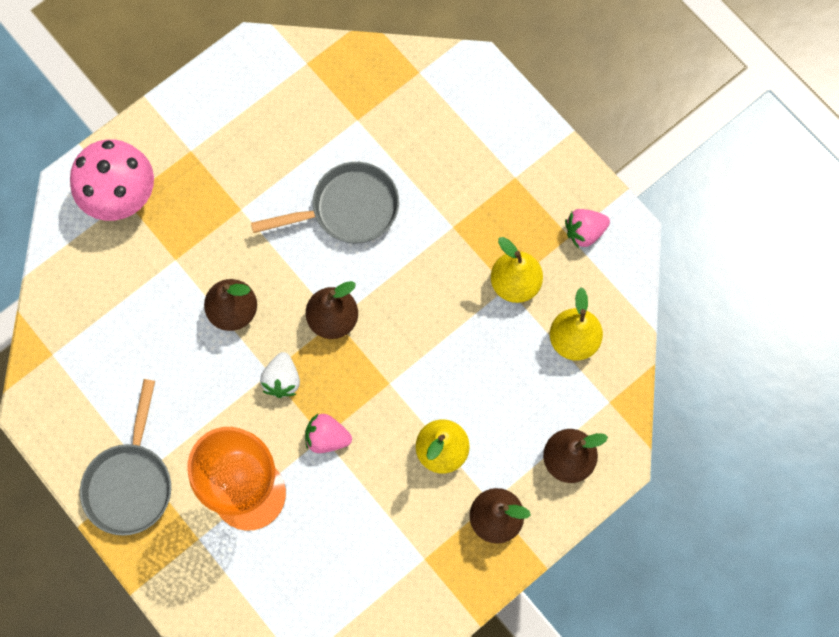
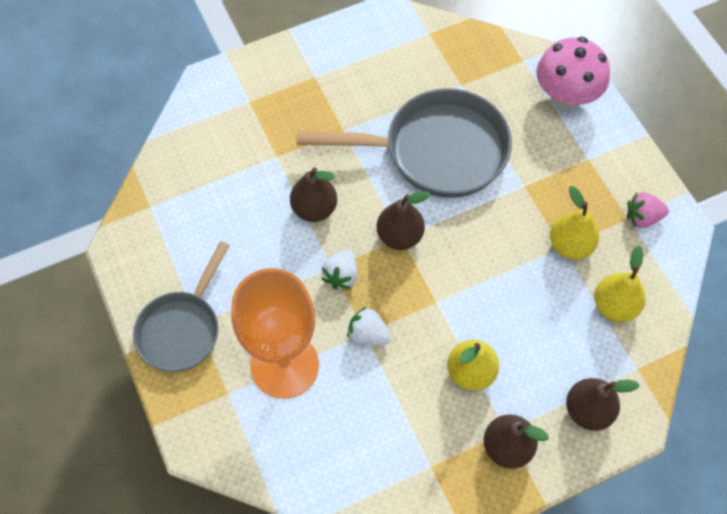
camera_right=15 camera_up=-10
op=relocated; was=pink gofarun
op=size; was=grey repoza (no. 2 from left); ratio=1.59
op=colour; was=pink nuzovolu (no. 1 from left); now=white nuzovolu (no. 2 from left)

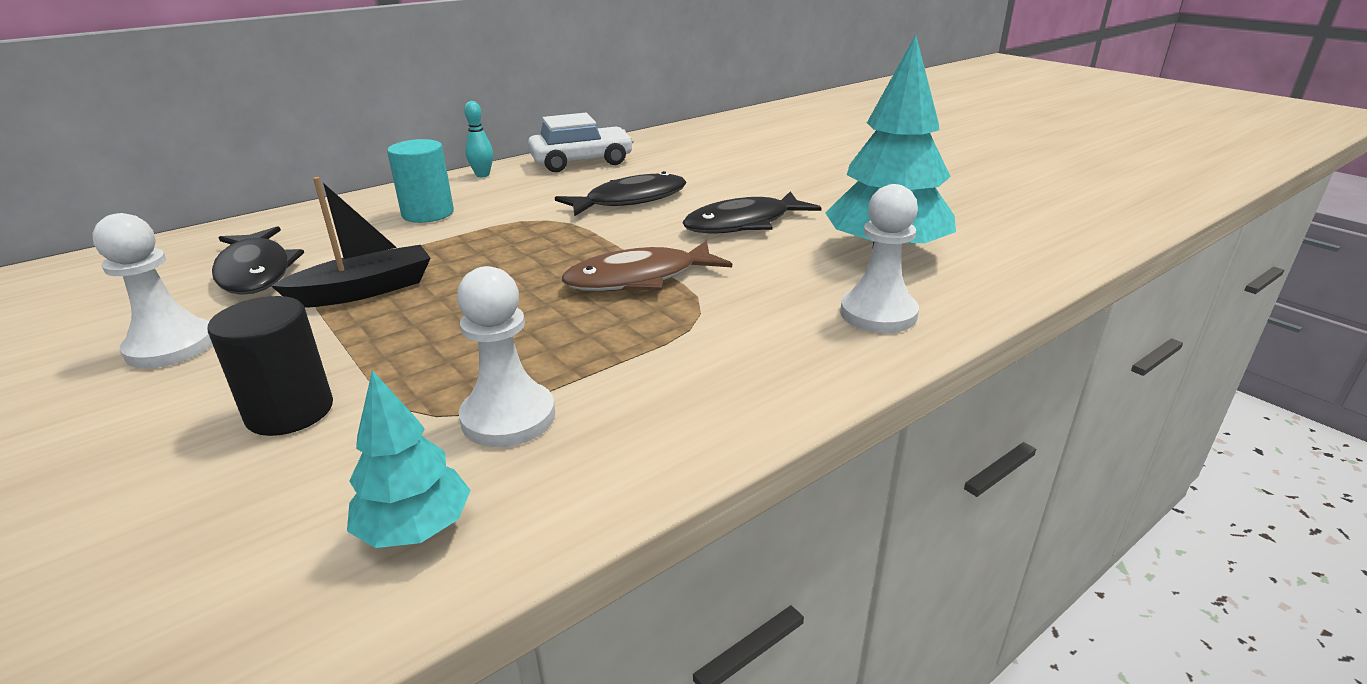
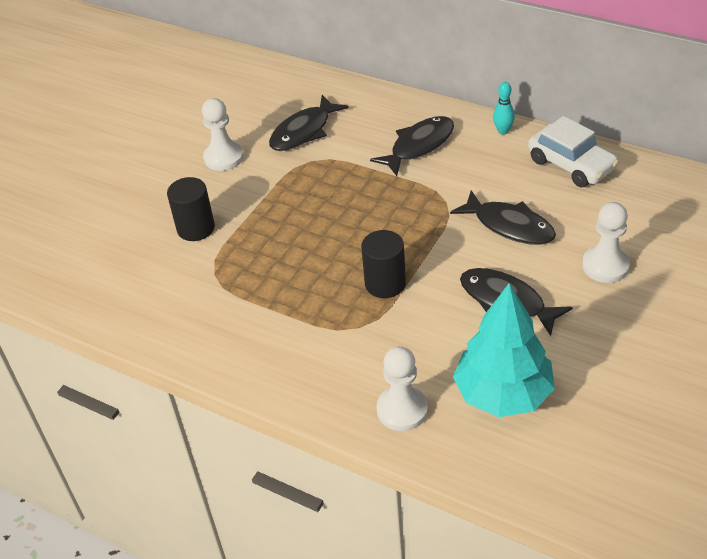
camera_right=70 camera_up=15
op=exchanged; was=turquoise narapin; now=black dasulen (no. 2 from left)
op=missing; was=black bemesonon
op=exchanged; was=brown dasulen; now=black narapin (no. 2 from left)
op=relocated; was=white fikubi (no. 2 from left in the first image); now=white fikubi (no. 3 from left)
op=missing; was=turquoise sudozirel (no. 1 from left)

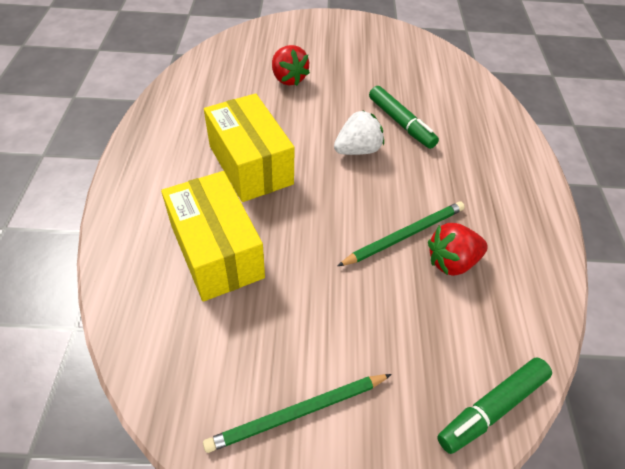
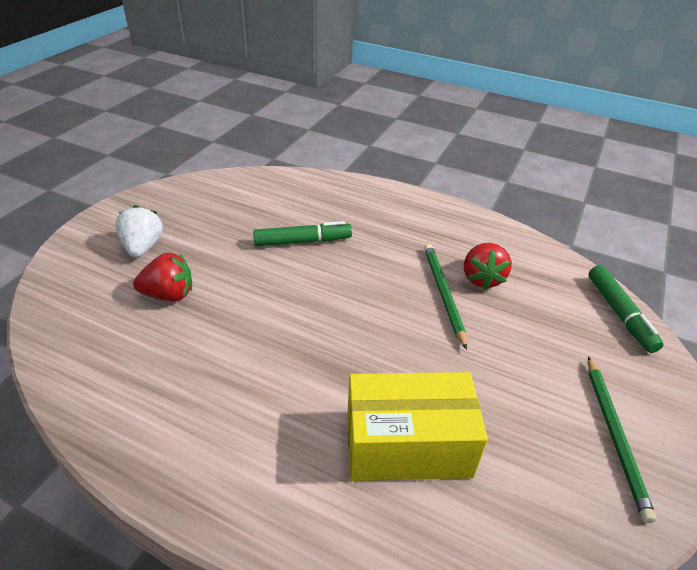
camera_right=-65 camera_up=-10
op=missing; was=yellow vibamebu (no. 2 from left)
op=relocated; was=white nuzovolu

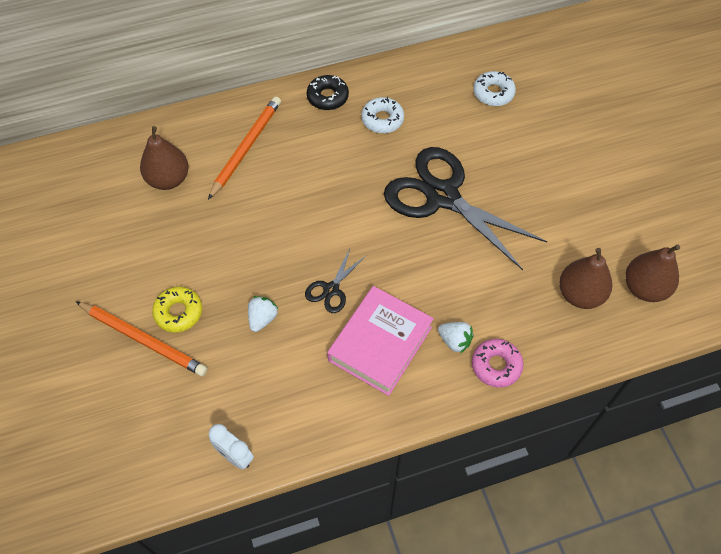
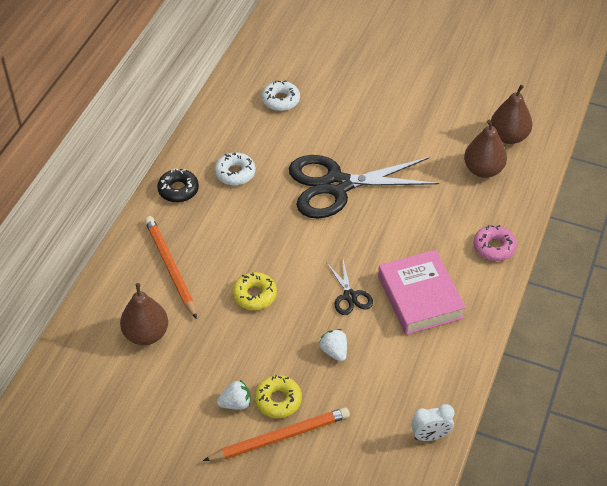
camera_right=-50 camera_up=-10
op=relocated; was=white nuzovolu (no. 2 from left in the first image); now=white nuzovolu (no. 1 from left)
op=appeared; now=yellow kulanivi (no. 1 from left)

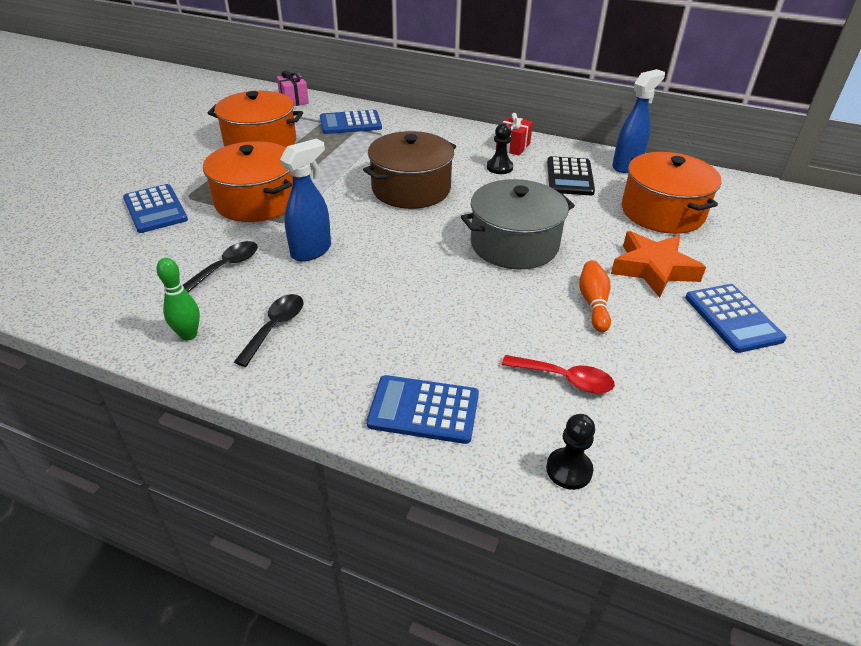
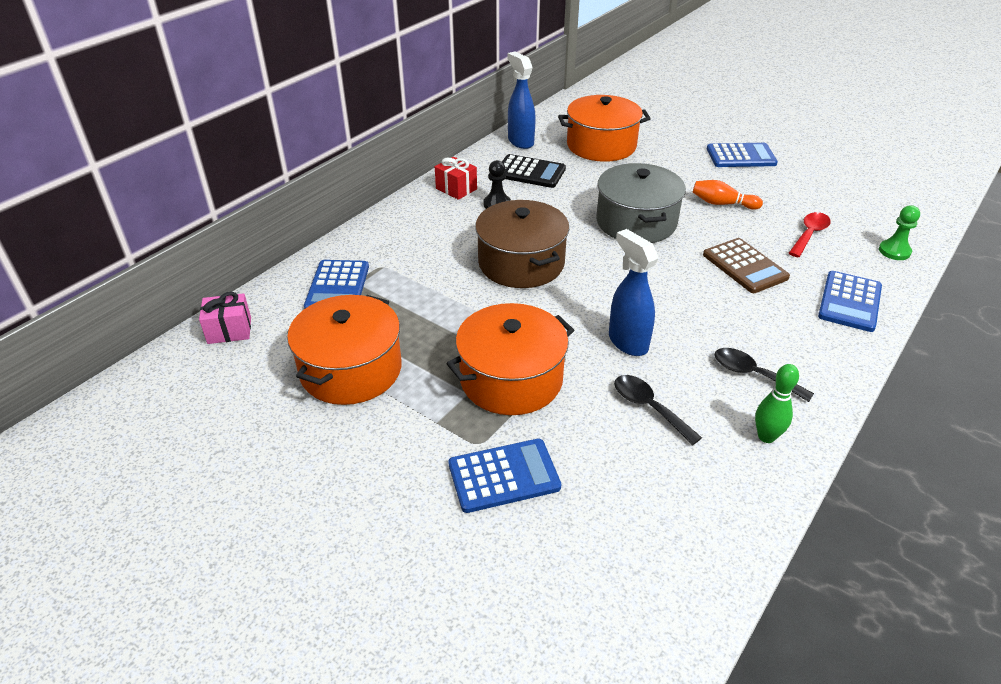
camera_right=-75 camera_up=0
op=missing; was=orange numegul
op=colour; was=black fikubi (no. 2 from left); now=green fikubi
op=appeared; now=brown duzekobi

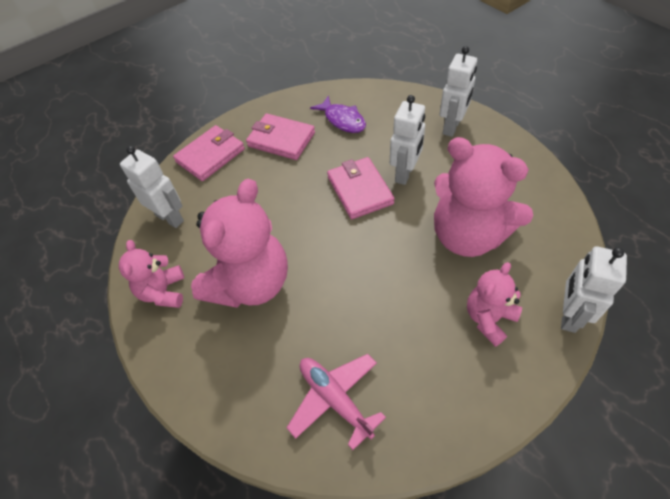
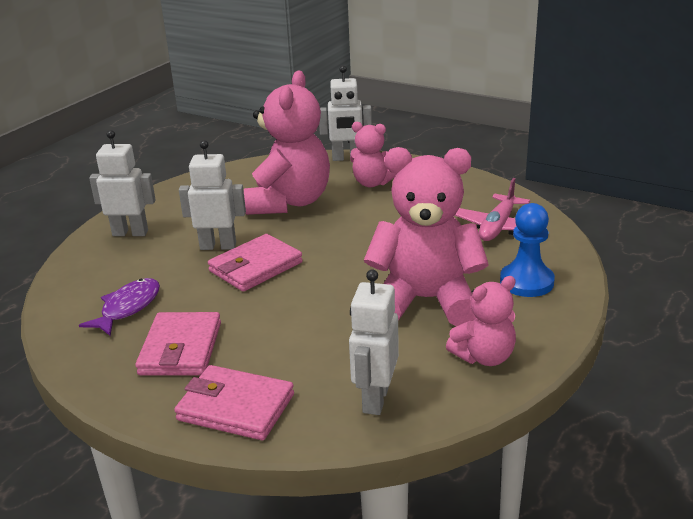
camera_right=-115 camera_up=-25
op=appeared; now=blue fikubi

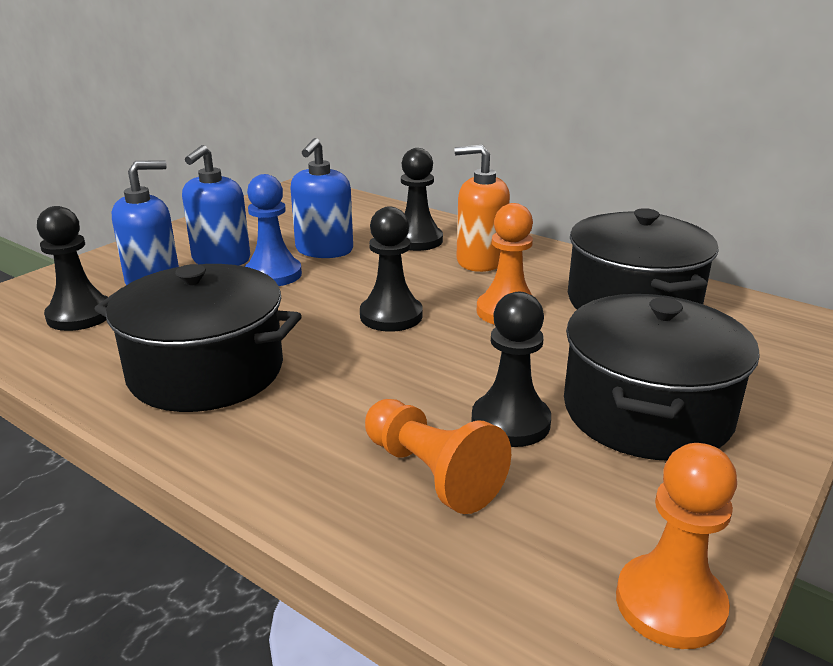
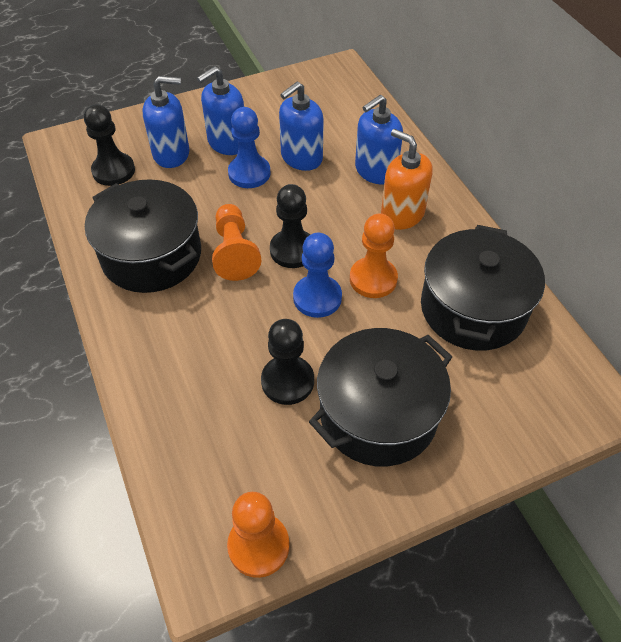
camera_right=30 camera_up=25
op=exchanged; was=black fikubi (no. 3 from left); now=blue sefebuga (no. 4 from left)
op=relocated; was=orange fikubi (no. 1 from left)
op=appeared; now=blue fikubi (no. 2 from left)

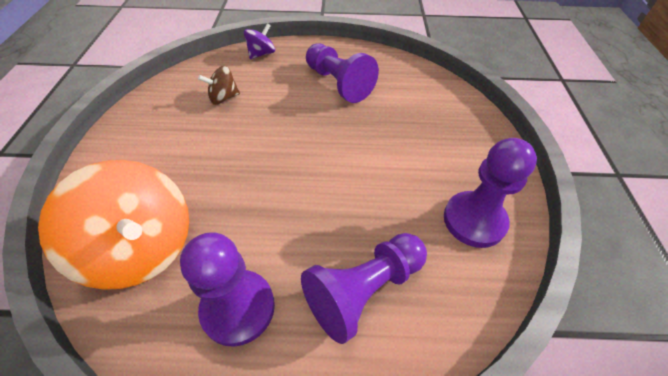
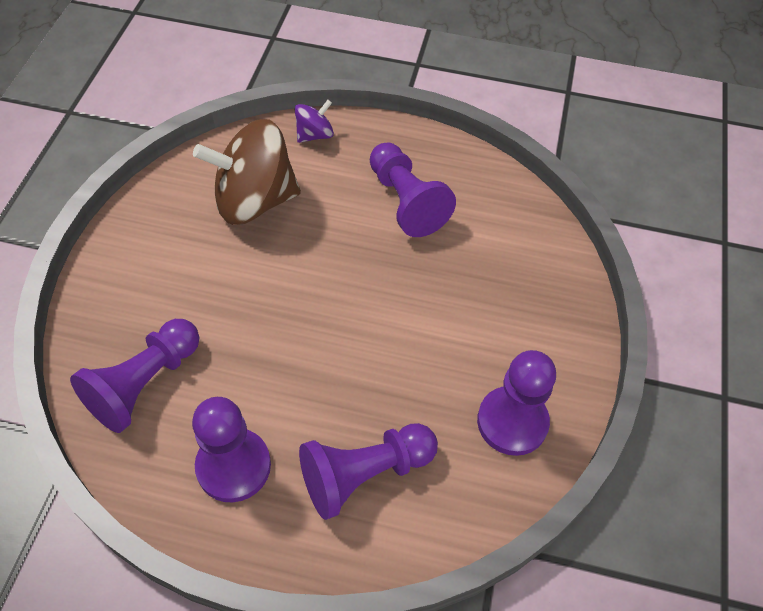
camera_right=10 camera_up=5
op=size; was=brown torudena; ratio=2.13
op=exchanged; was=orange torudena; now=purple fikubi (no. 1 from left)

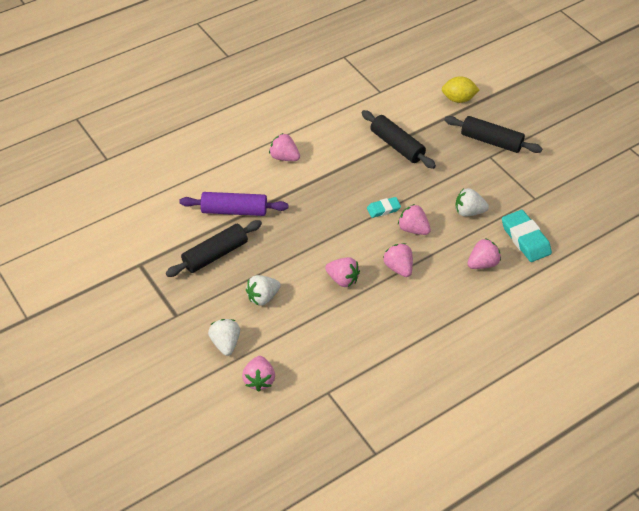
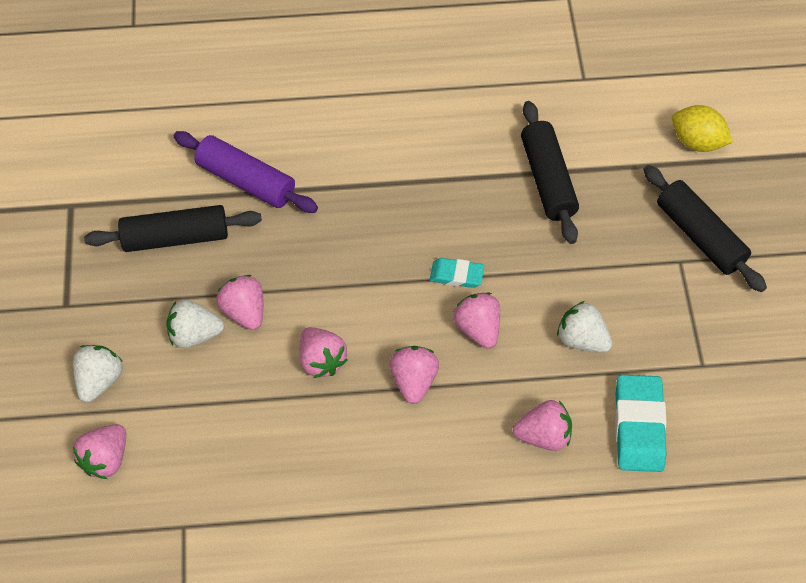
camera_right=30 camera_up=10
op=relocated; was=pink nuzovolu (no. 2 from left)

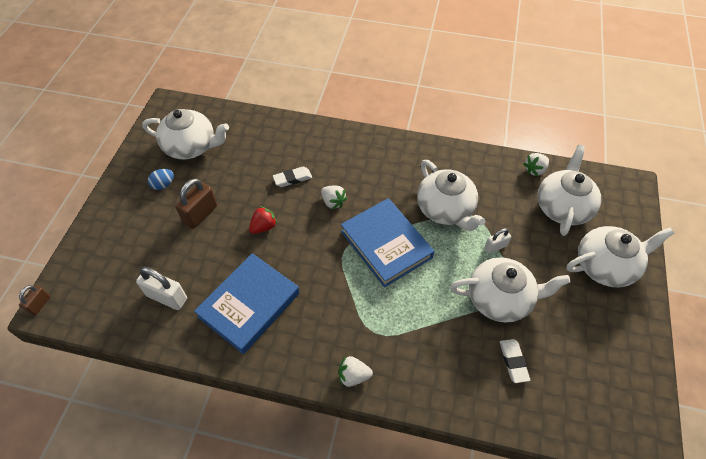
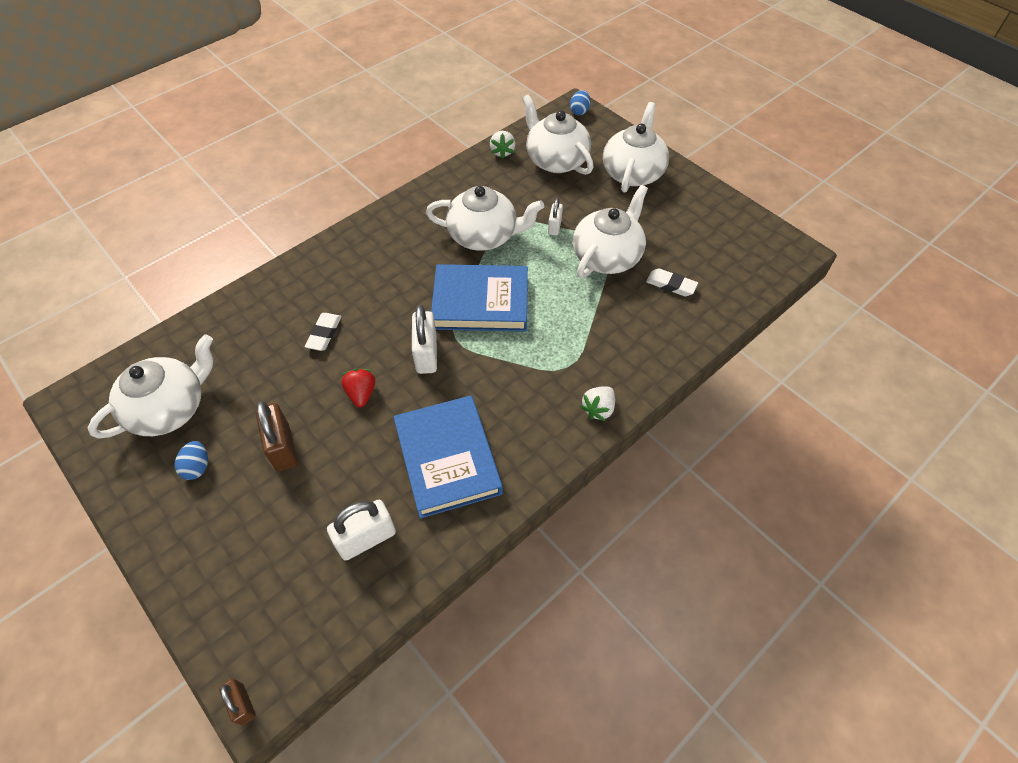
camera_right=-55 camera_up=0
op=missing; was=white nuzovolu (no. 1 from left)
op=appeared; now=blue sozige (no. 2 from left)
op=appeared; now=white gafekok (no. 2 from left)

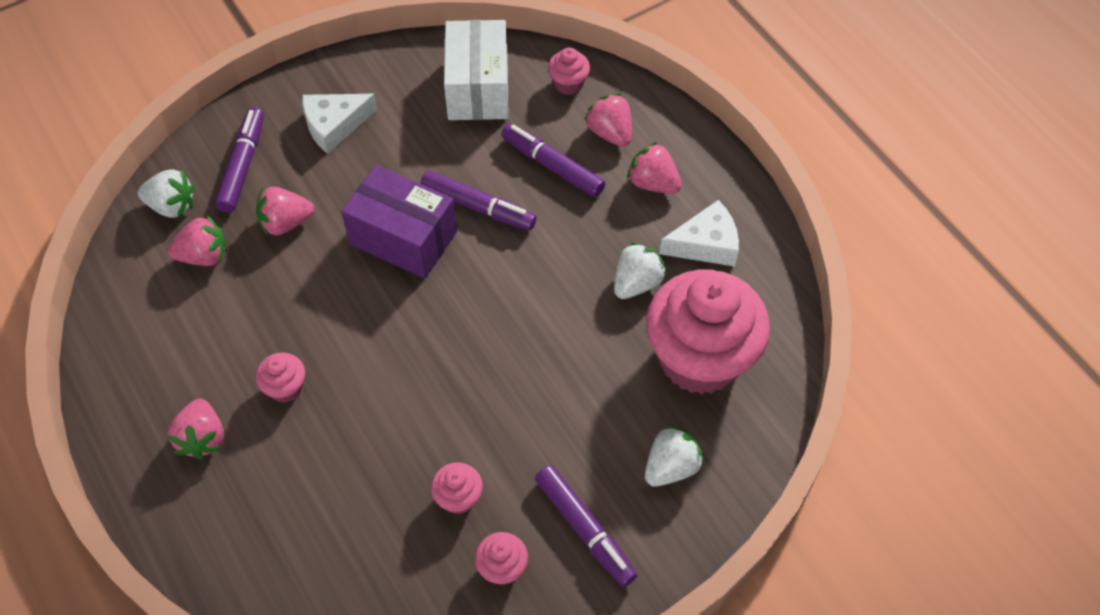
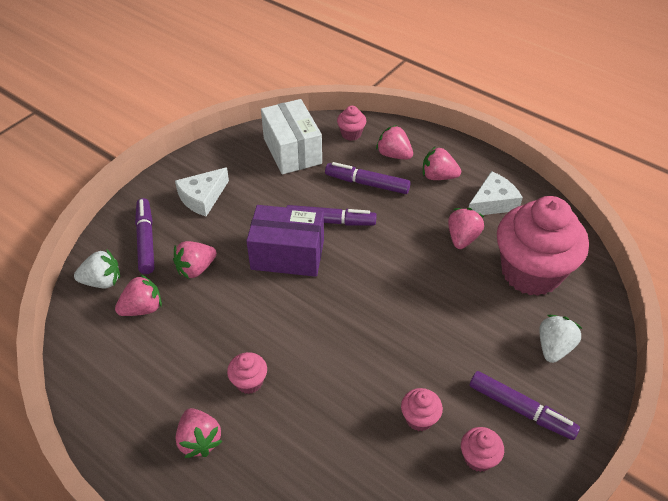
camera_right=-20 camera_up=-10
op=colour; was=white nuzovolu (no. 2 from left); now=pink nuzovolu (no. 6 from left)

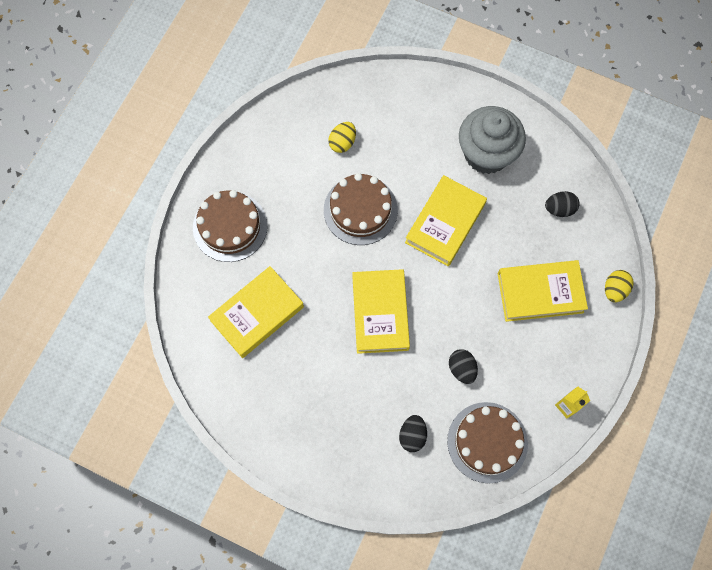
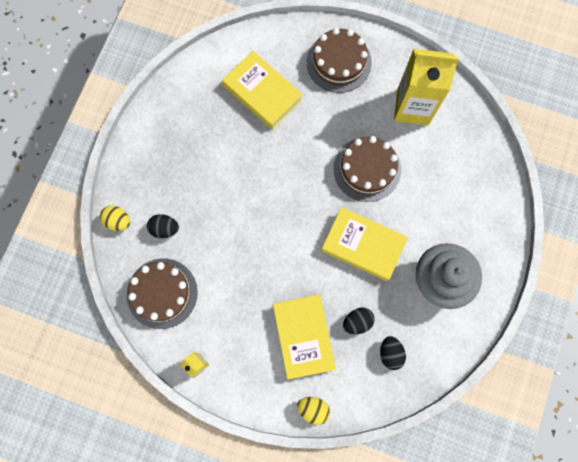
camera_right=85 camera_up=5
op=relocated; was=yellow sozige (no. 1 from left)
op=missing; was=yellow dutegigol (no. 2 from left)
op=relocated; was=black sozige (no. 2 from left)
op=appeared; now=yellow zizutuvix (no. 2 from left)

